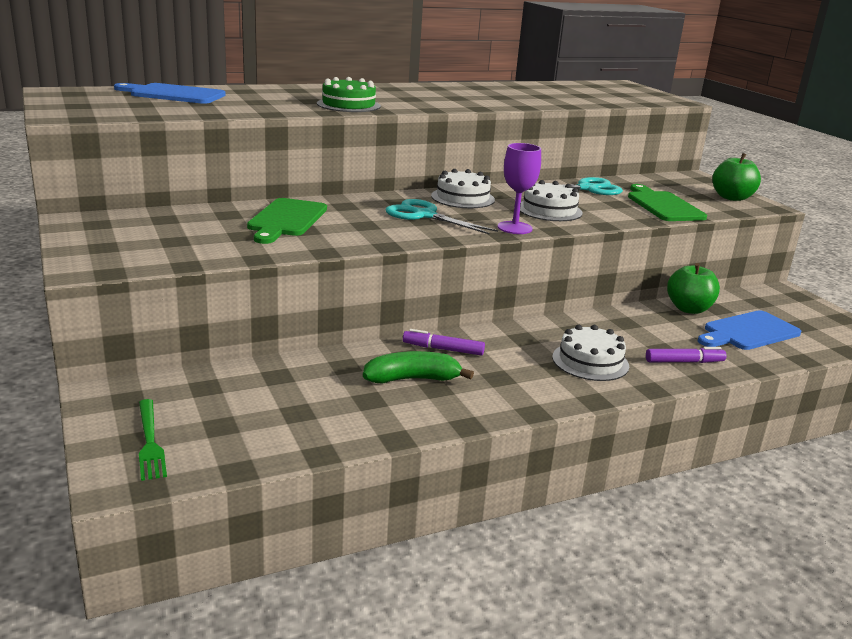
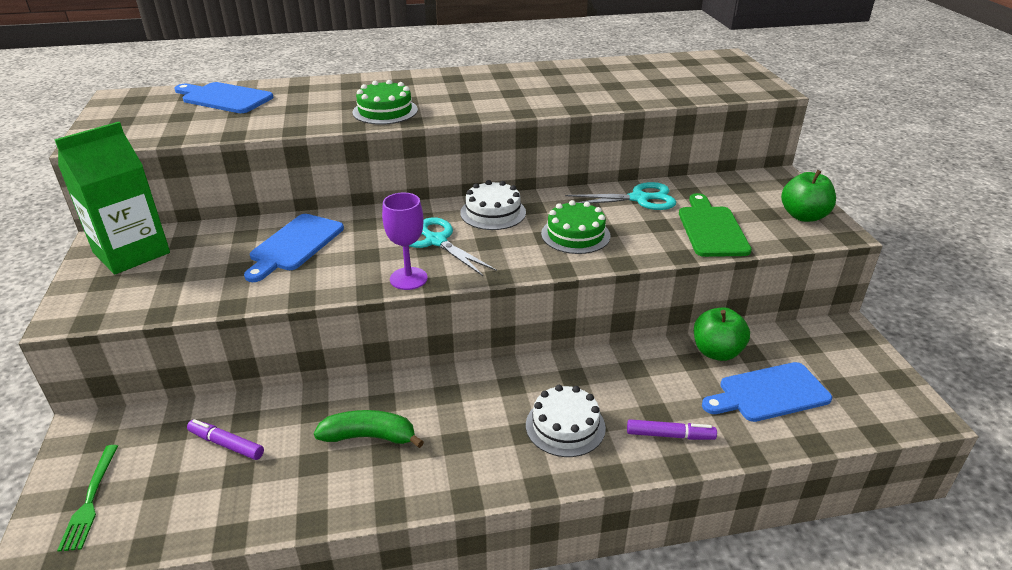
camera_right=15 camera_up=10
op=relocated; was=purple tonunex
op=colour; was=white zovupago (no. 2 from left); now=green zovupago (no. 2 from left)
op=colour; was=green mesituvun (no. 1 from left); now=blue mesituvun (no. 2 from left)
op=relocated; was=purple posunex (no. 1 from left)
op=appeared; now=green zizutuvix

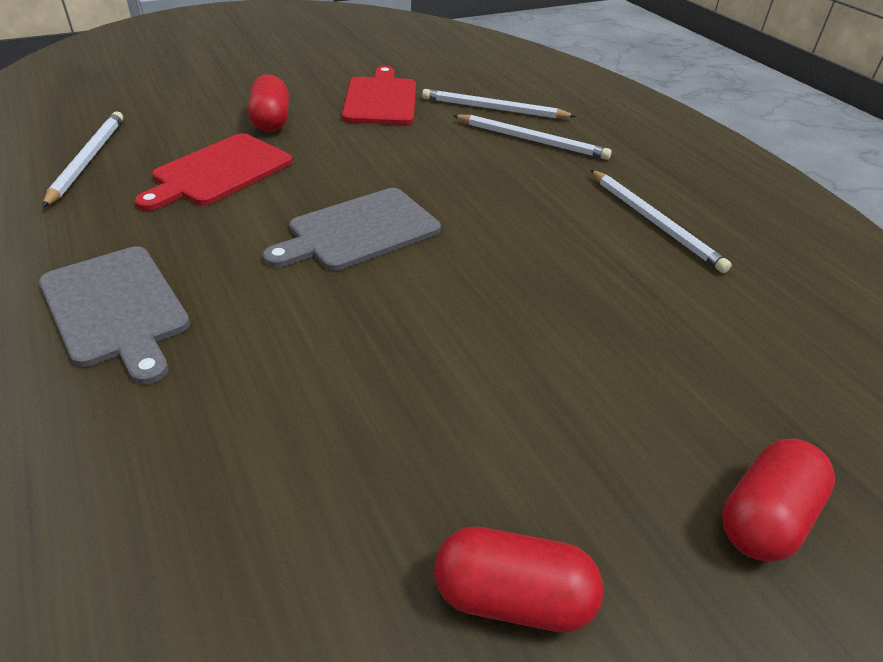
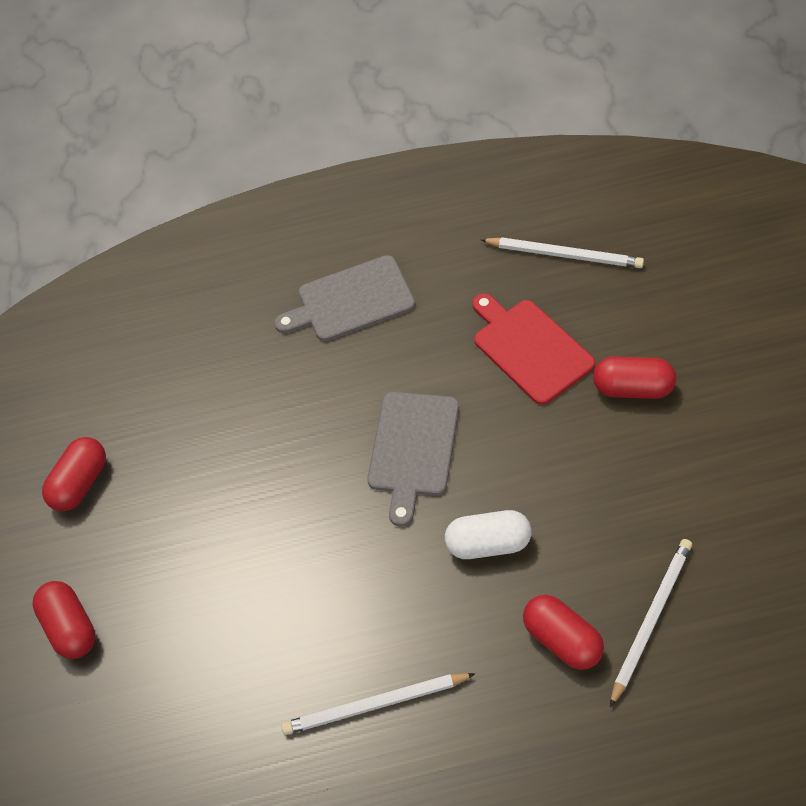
camera_right=115 camera_up=15
op=missing; was=red mesituvun (no. 2 from left)
op=exchanged; was=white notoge (no. 3 from left); now=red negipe (no. 3 from left)
op=spun; was=grey mesituvun (no. 2 from left); clockwise=-150
op=appeared; now=white negipe

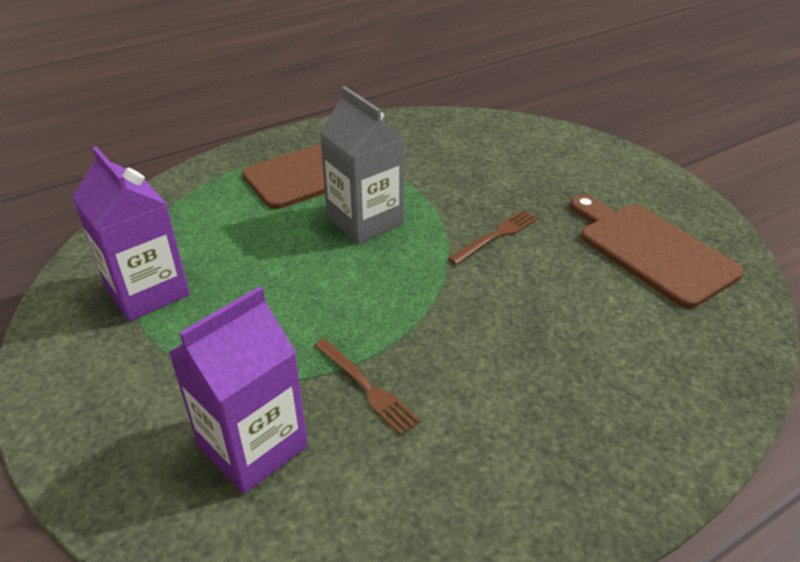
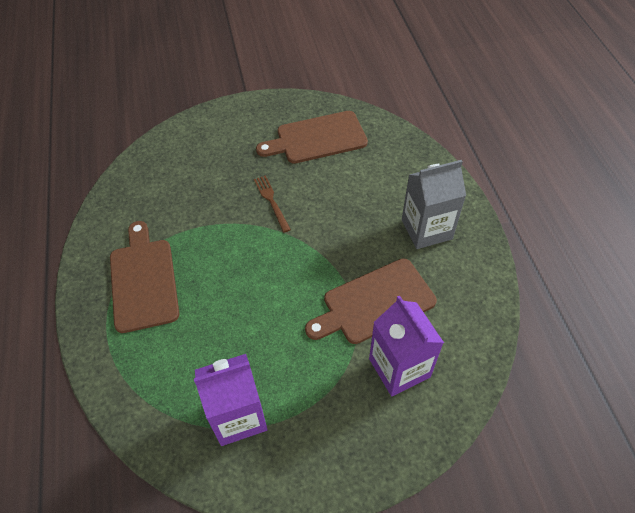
camera_right=-70 camera_up=15
op=relocated; was=grey zizutuvix
op=exchanged; was=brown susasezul (no. 1 from left); now=brown mesituvun (no. 3 from left)

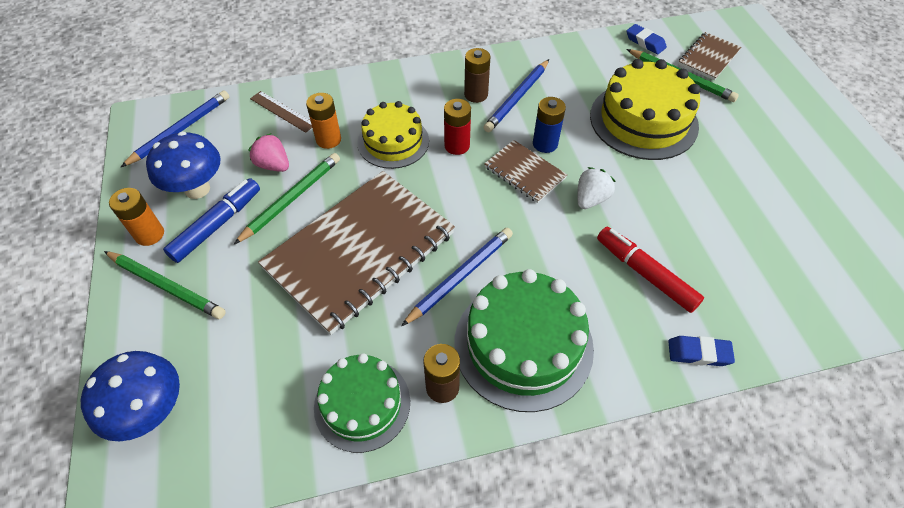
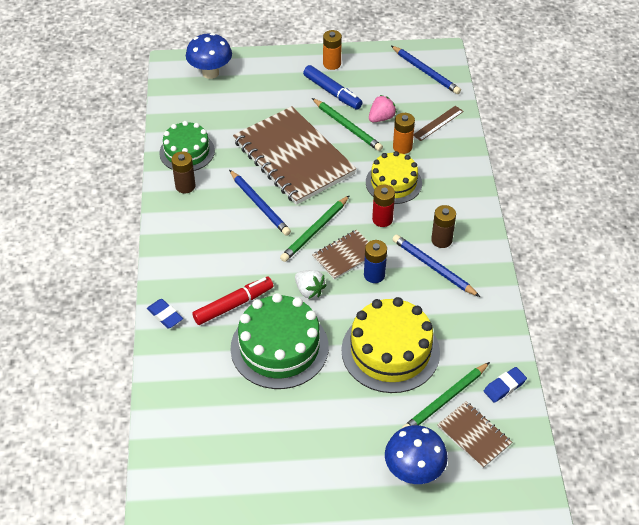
camera_right=100 camera_up=-5
op=relocated; was=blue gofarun (no. 2 from left)
op=relocated; was=green notoge (no. 1 from left)
op=relocated; was=green zovupago (no. 2 from left)
op=spun; was=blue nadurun (no. 2 from left in the first image); clockwise=-60

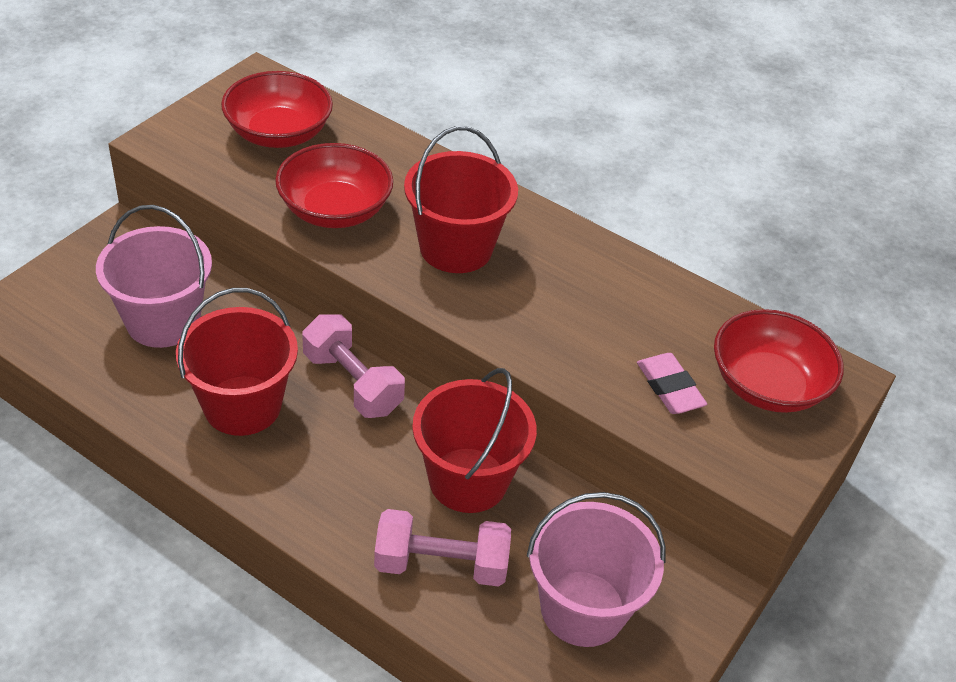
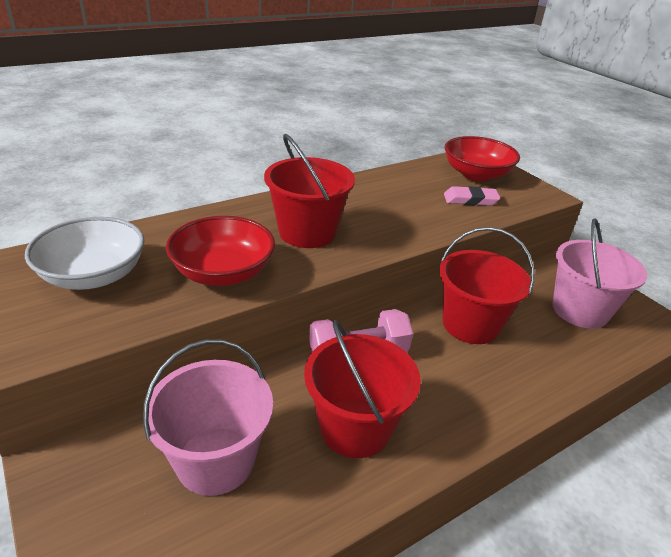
camera_right=-65 camera_up=-10
op=colour; was=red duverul (no. 1 from left); now=white duverul
op=missing; was=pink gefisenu (no. 2 from left)

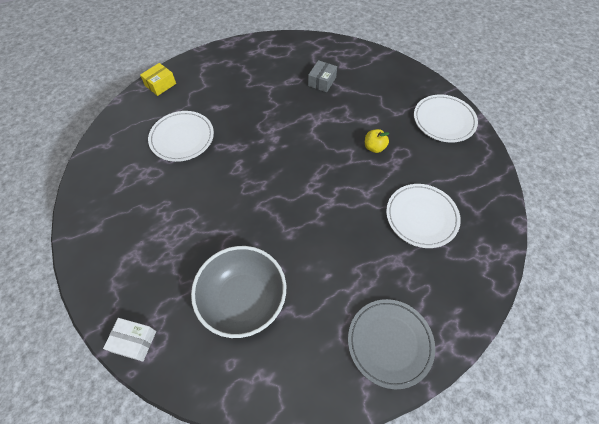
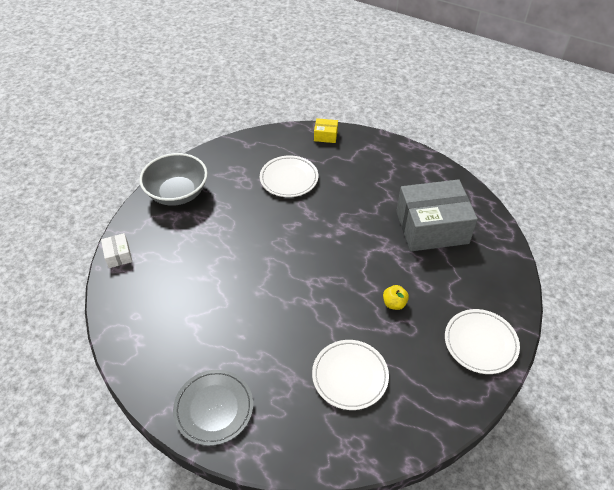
camera_right=55 camera_up=-10
op=size; was=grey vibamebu; ratio=2.4
op=relocated; was=grey duverul

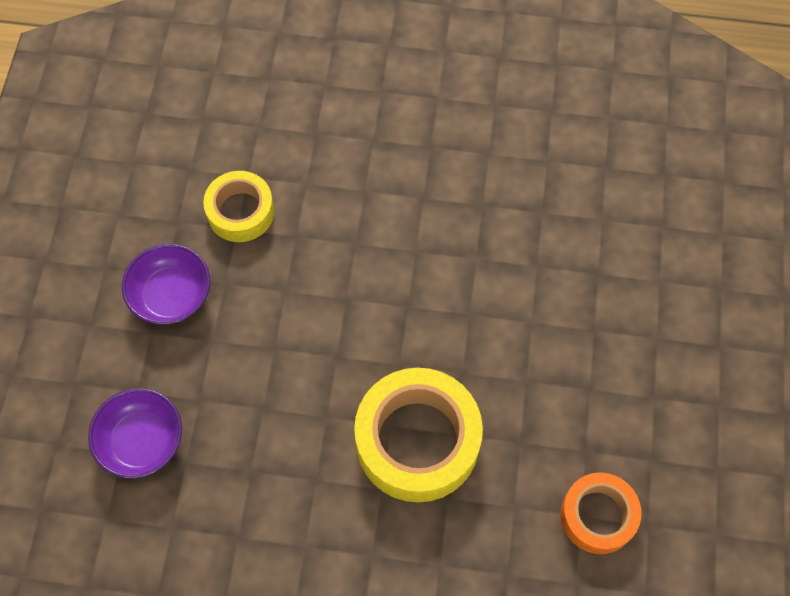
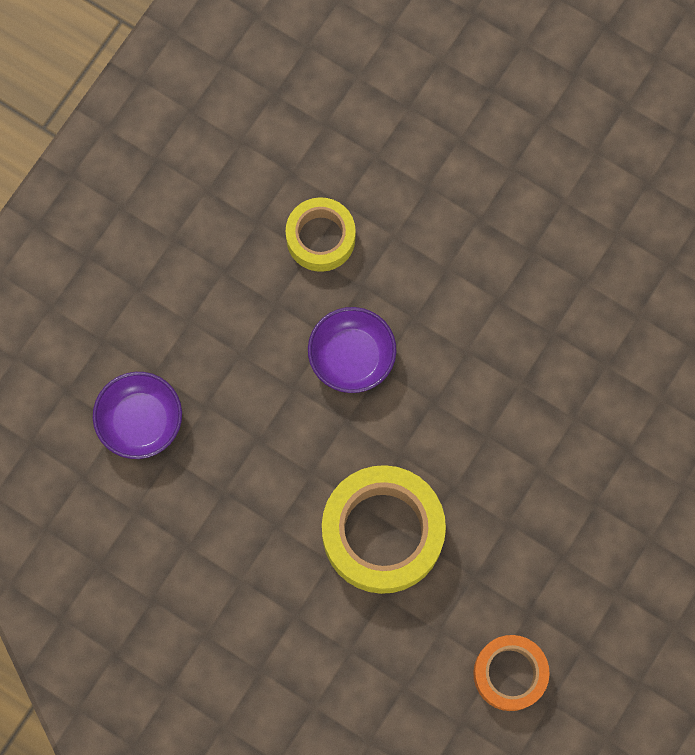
camera_right=25 camera_up=10
op=relocated; was=purple duverul (no. 2 from left)

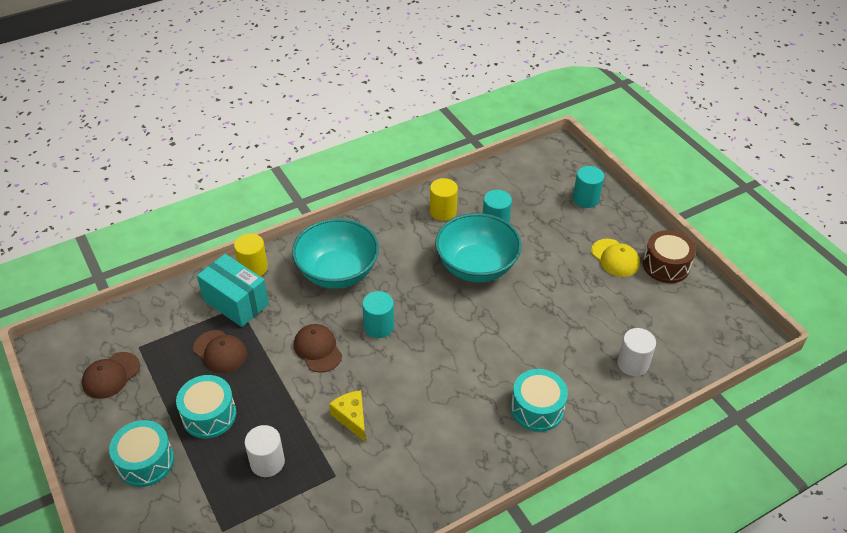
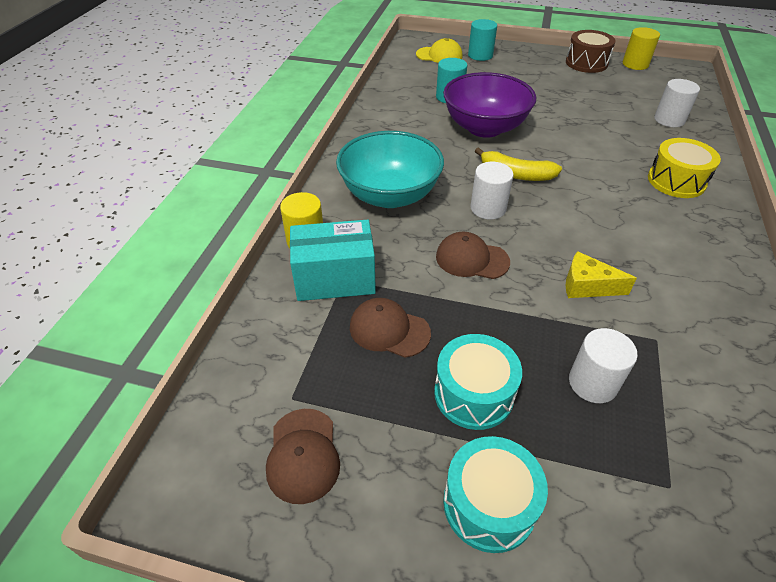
camera_right=-45 camera_up=0
op=relocated; was=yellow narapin (no. 2 from left)
op=colour; was=turquoise duverul (no. 2 from left); now=purple duverul
op=relocated; was=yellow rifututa
op=colour; was=turquoise narapin (no. 1 from left); now=white narapin (no. 1 from left)
op=spun; was=brown rifututa (no. 2 from left); clockwise=-150
op=colour; was=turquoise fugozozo (no. 3 from left); now=yellow fugozozo
op=appeared; now=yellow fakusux

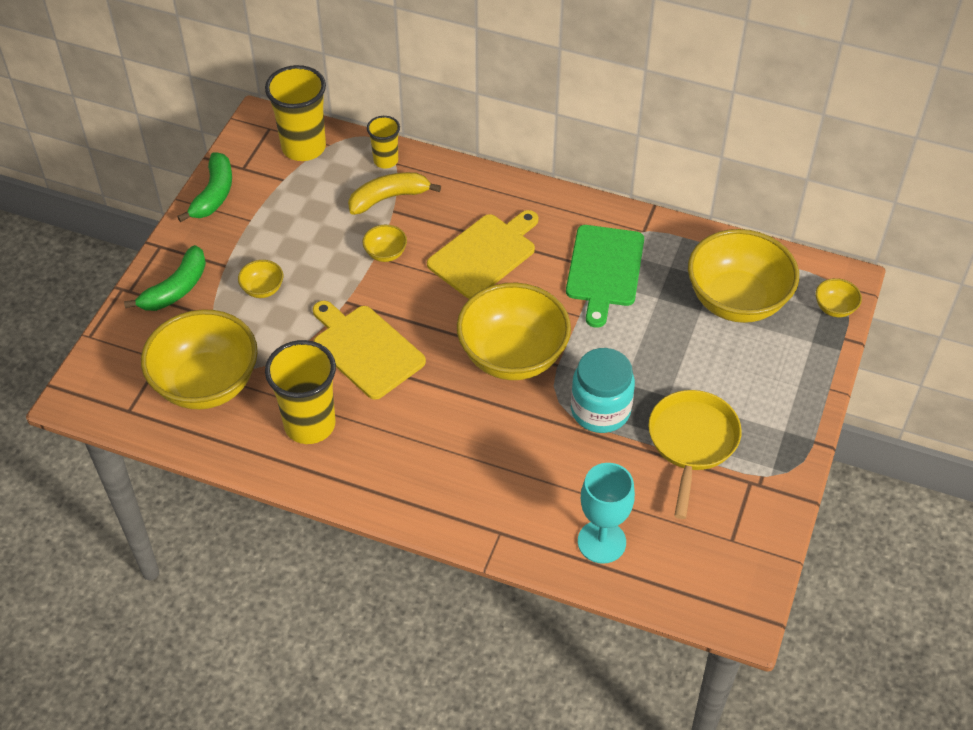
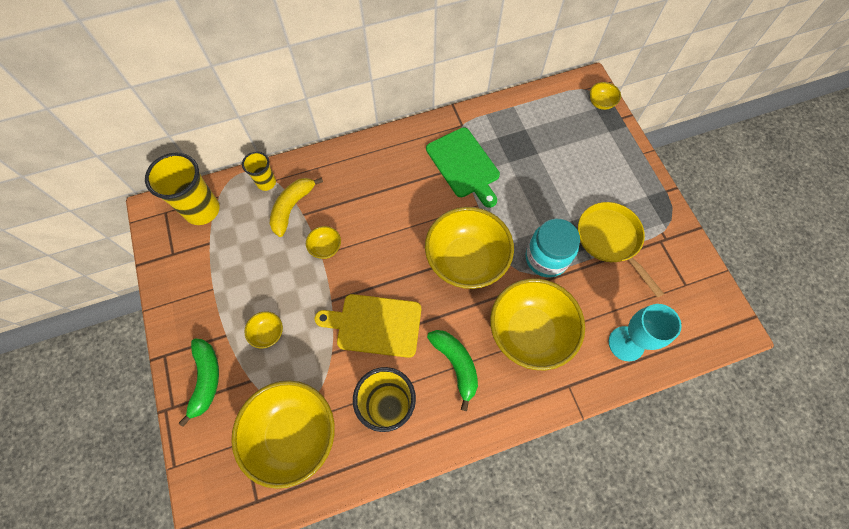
camera_right=-40 camera_up=15
op=relocated; was=green fakusux (no. 2 from left)
op=missing; was=yellow mesituvun (no. 2 from left)
op=relocated; was=yellow duverul (no. 5 from left)

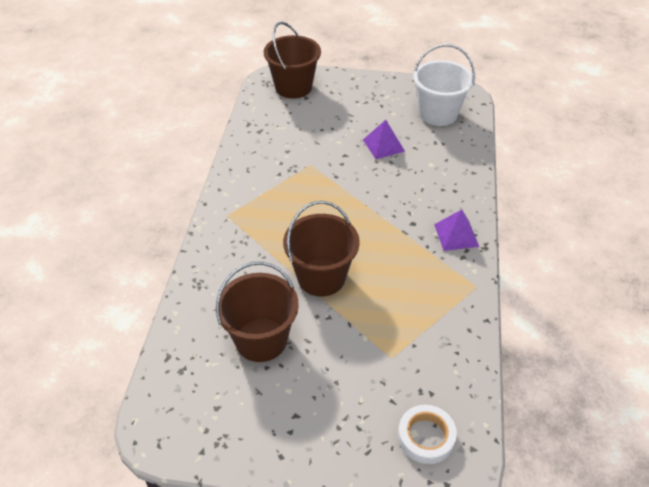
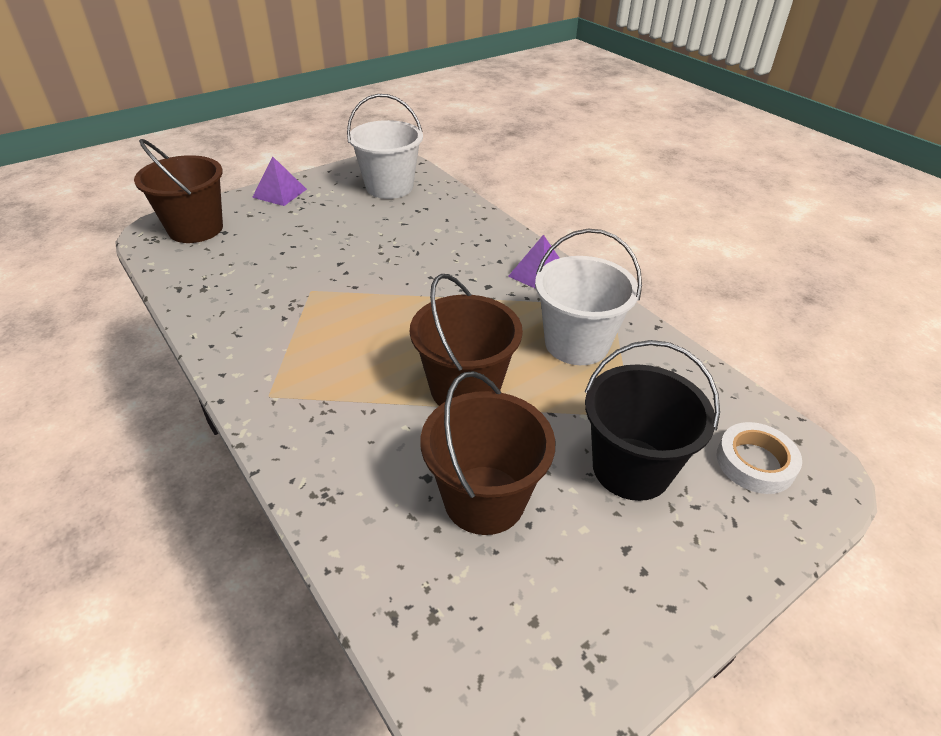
camera_right=-45 camera_up=-5
op=relocated; was=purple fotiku (no. 1 from left)
op=appeared; now=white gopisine (no. 2 from left)
op=appeared; now=black gopisine

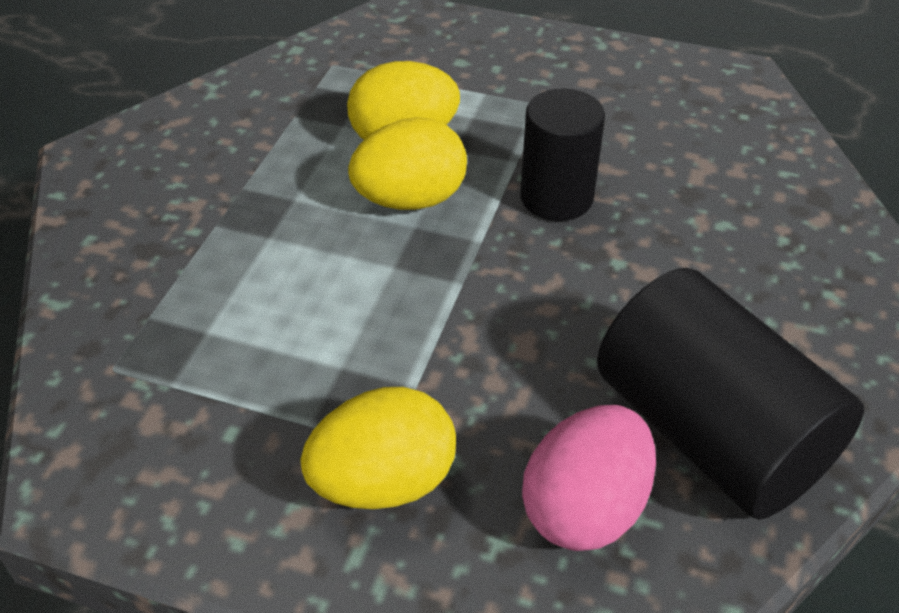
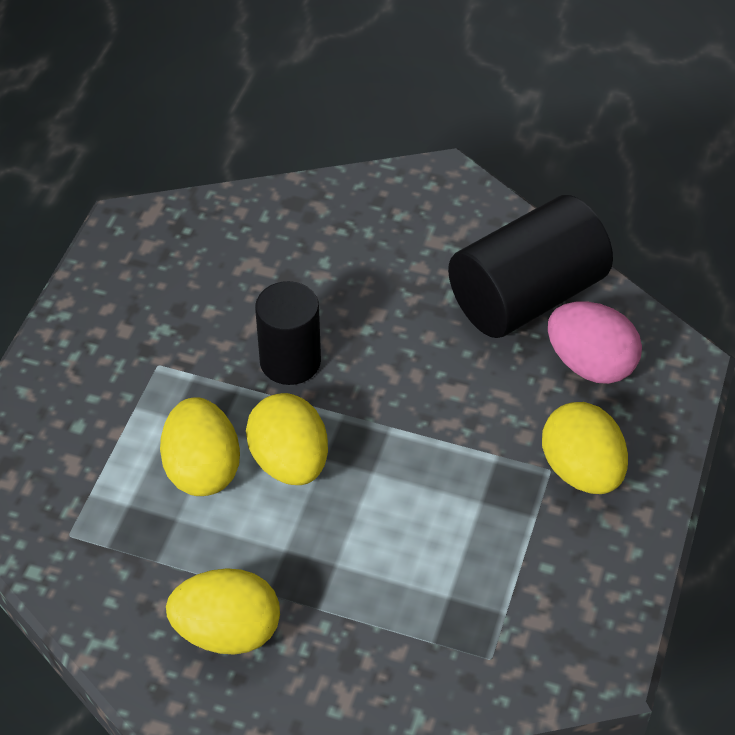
camera_right=-90 camera_up=5
op=appeared; now=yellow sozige (no. 2 from left)

